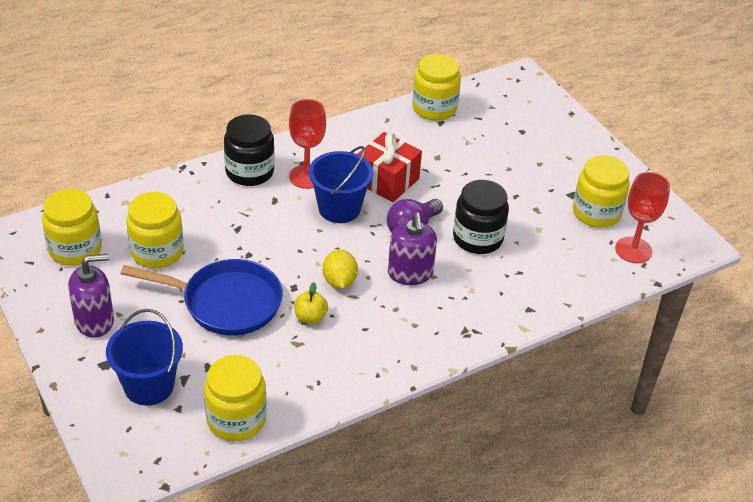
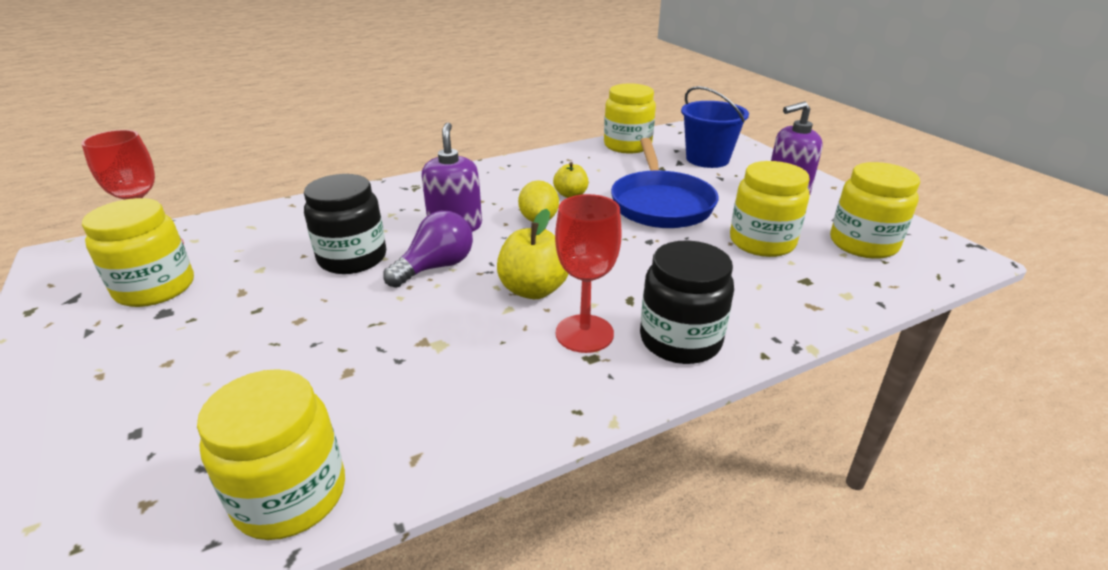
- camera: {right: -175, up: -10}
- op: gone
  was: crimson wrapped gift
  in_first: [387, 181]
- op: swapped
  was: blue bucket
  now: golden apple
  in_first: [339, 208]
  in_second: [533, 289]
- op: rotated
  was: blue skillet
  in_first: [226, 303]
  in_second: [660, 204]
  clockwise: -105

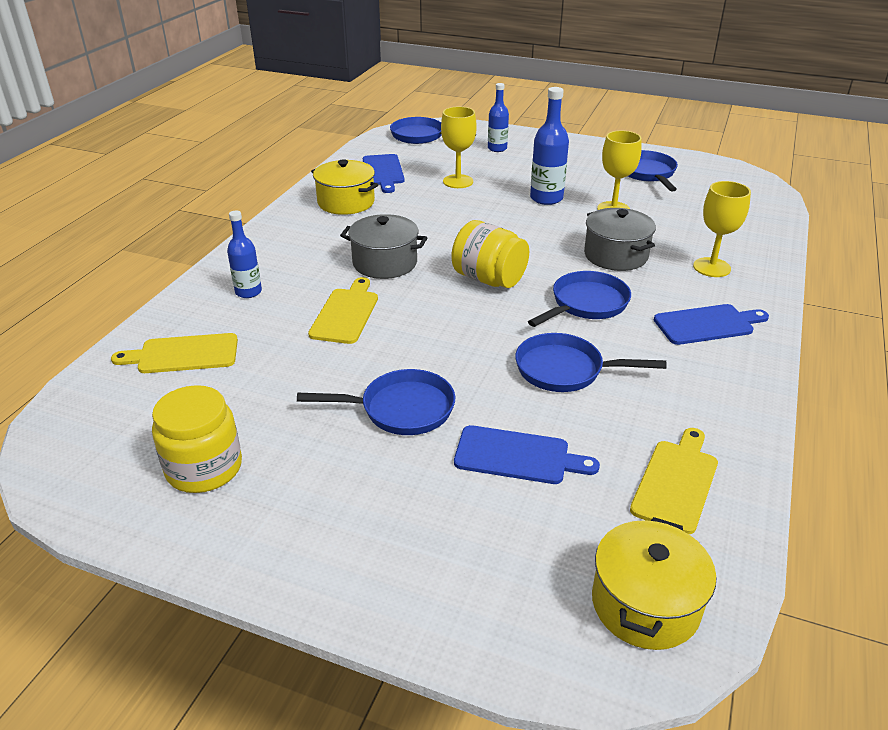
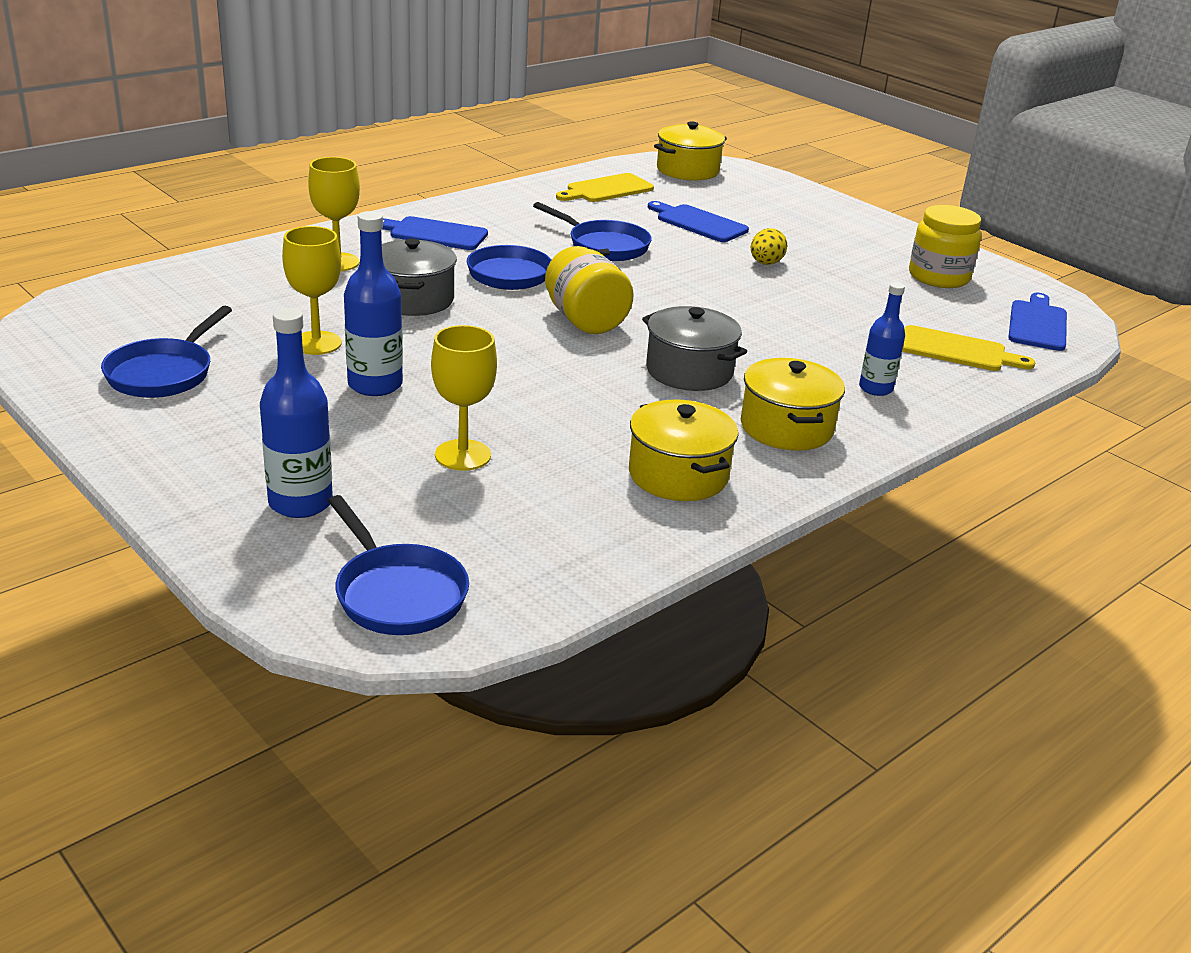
- camera: {right: -155, up: -5}
- op: gone
  was: golden cutting board
  in_first: [346, 313]
- op: new
  now: golden pot
  in_second: [786, 428]
- op: shifted
  was: blue cutting board
  in_first: [383, 172]
  in_second: [1037, 324]
- op: swapped
  was: blue skillet
  now: golden egg
  in_first: [401, 409]
  in_second: [765, 263]
- op: scaled
  was: blue flask
  in_first: [497, 148]
  in_second: [300, 503]
  ratio: 1.51

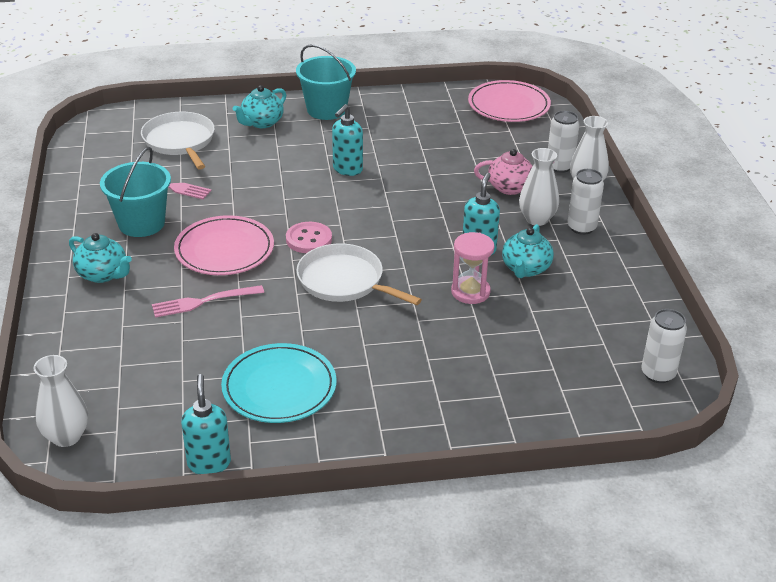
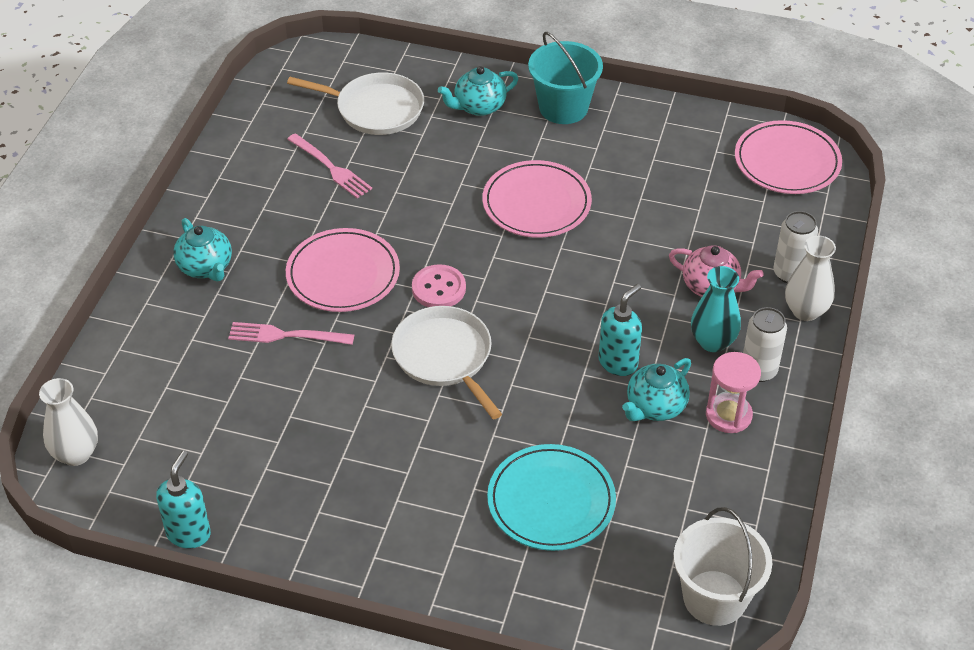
- camera: {right: 25, up: 10}
- op: gone
  was: turquoise bucket
  in_first: [141, 223]
- op: shifted
  was: turquoise flat dish
  in_first: [279, 387]
  in_second: [551, 501]
- op: shifted
  was: rose-pink hourglass
  in_first: [470, 292]
  in_second: [728, 415]
- op: swapped
  was: turquoise soap pump
  now: rose-pink flat dish
  in_first: [347, 169]
  in_second: [536, 203]
- op: swapped
  was: pure white can
  now: pure white bucket
  in_first: [658, 374]
  in_second: [714, 598]
- op: repainted
  was: pure white tall vase
  now: turquoise tall vase
  in_first: [537, 219]
  in_second: [712, 342]
- op: rotated
  was: pure white skillet
  in_first: [180, 141]
  in_second: [375, 109]
  clockwise: 105

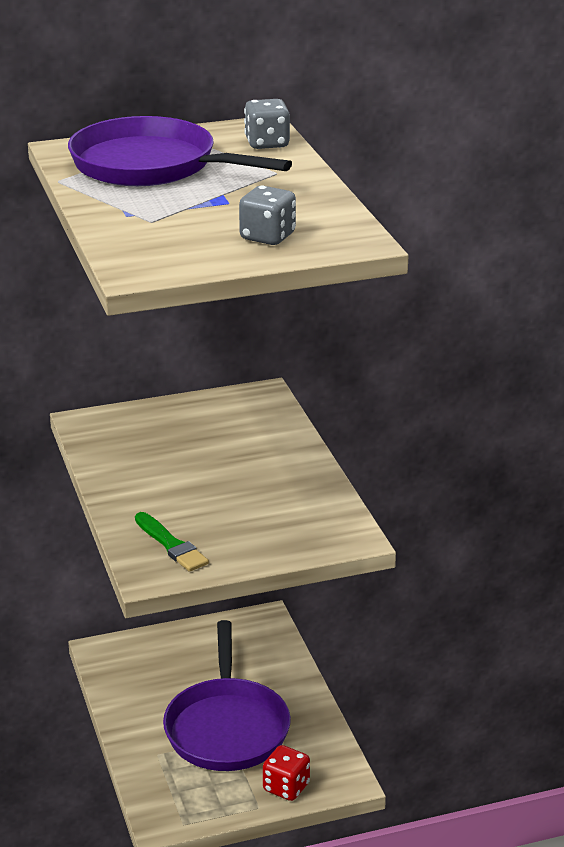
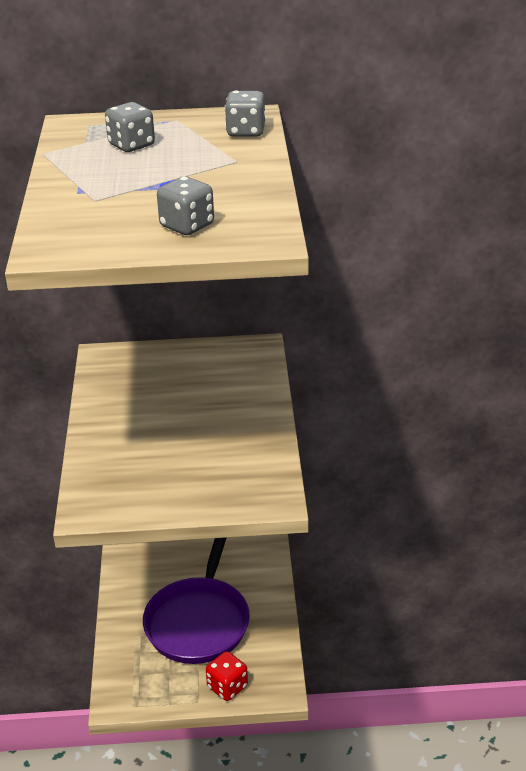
- camera: {right: 15, up: 5}
- op: gone
  was: green paint brush
  in_first: [171, 545]
- op: swapped
  was: violet skillet
  now: ash-grey game die
  in_first: [151, 166]
  in_second: [131, 145]

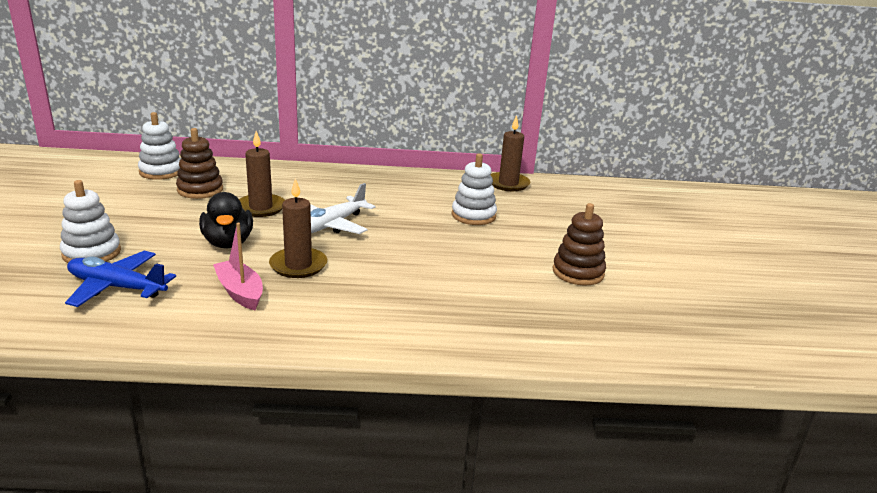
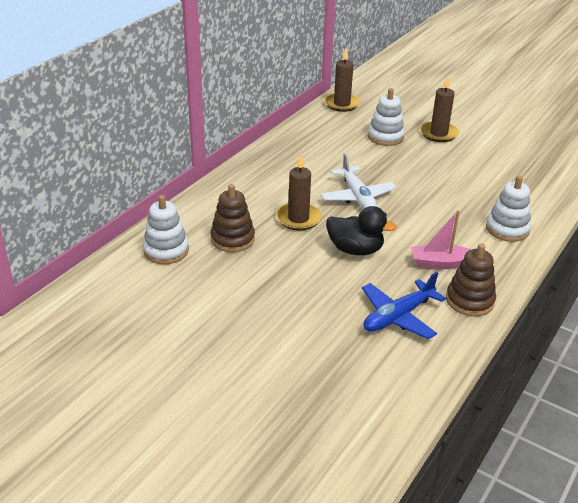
- camera: {right: -55, up: 10}
- op: shifted
  was: pure white ring stacker
  in_first: [92, 253]
  in_second: [507, 229]
- op: shifted
  was: russet wax candle
  in_first: [298, 265]
  in_second: [438, 134]
- op: shifted
  was: russet ring stacker
  in_first: [578, 272]
  in_second: [469, 300]

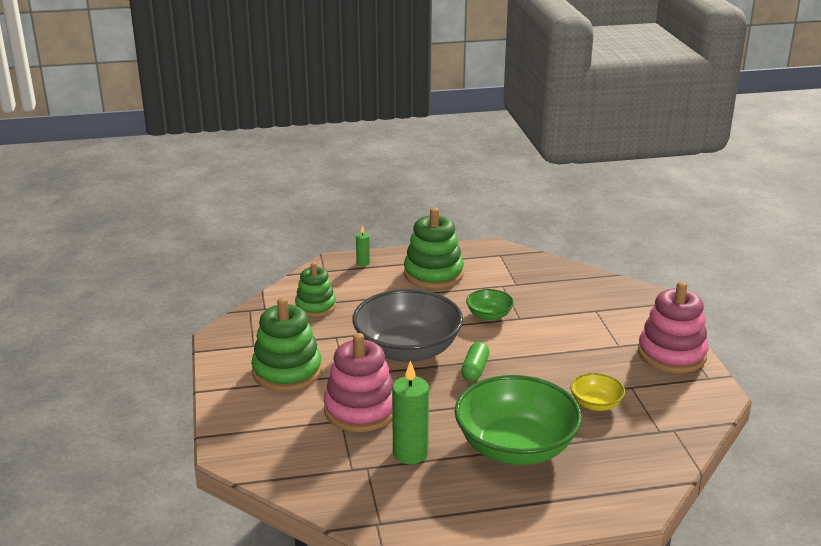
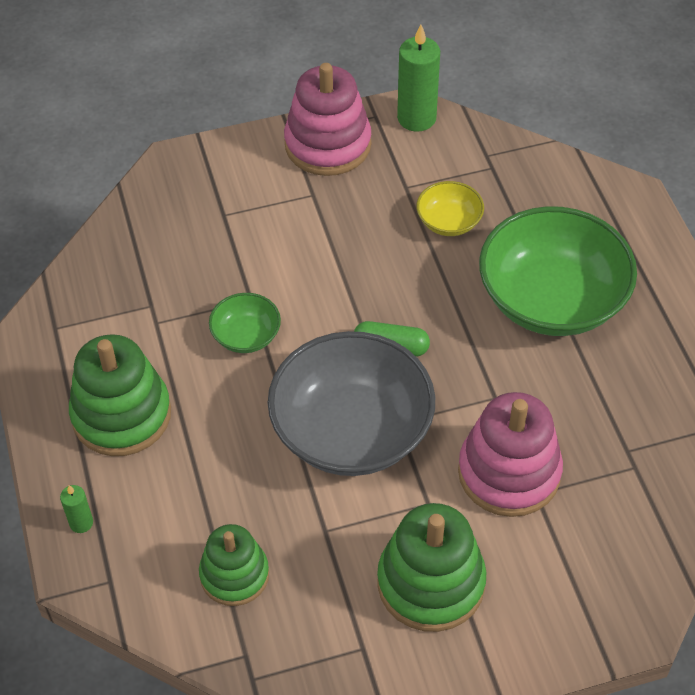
- camera: {right: -95, up: 25}
- op: shifted
  was: green wax candle
  in_first: [410, 453]
  in_second: [416, 118]

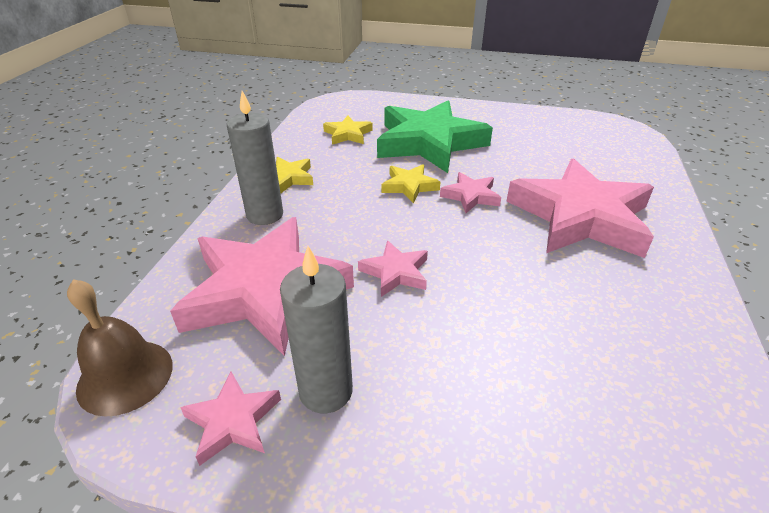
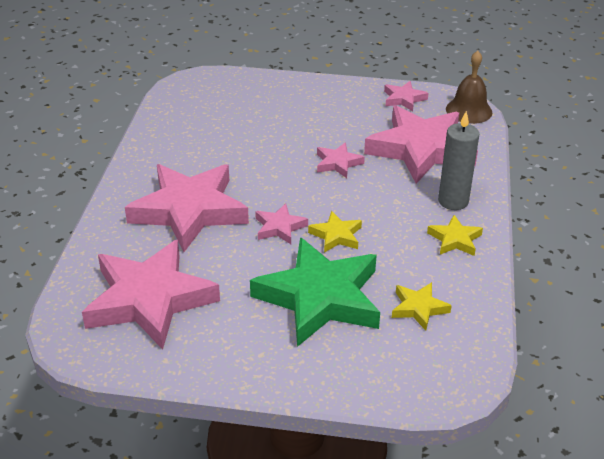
- camera: {right: 175, up: 0}
- op: gone
  was: ash-grey wax candle
  in_first: [326, 391]
- op: new
  now: rose-pink star shape
  in_second: [149, 299]

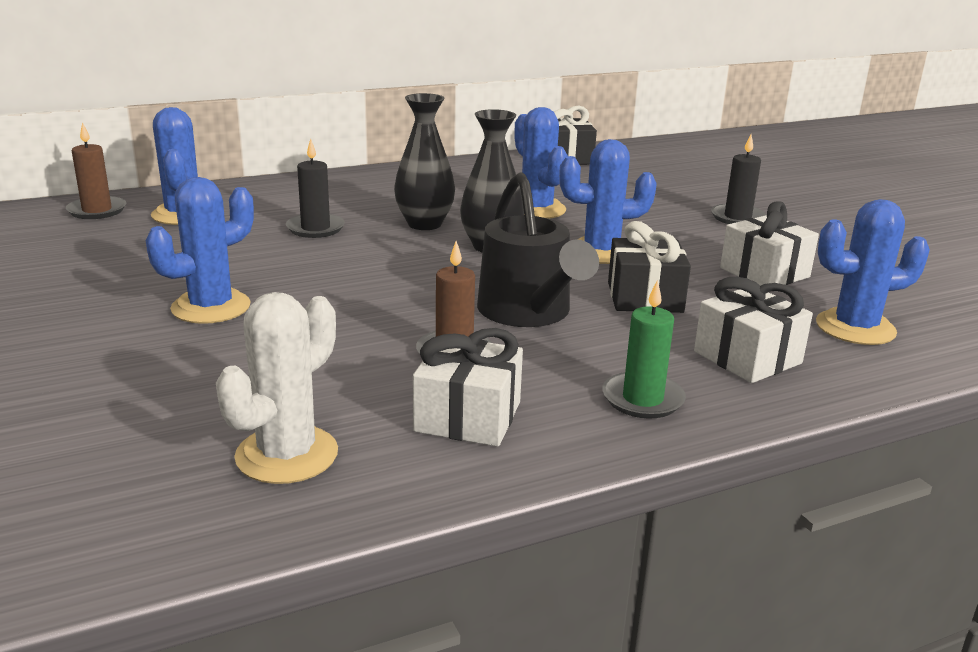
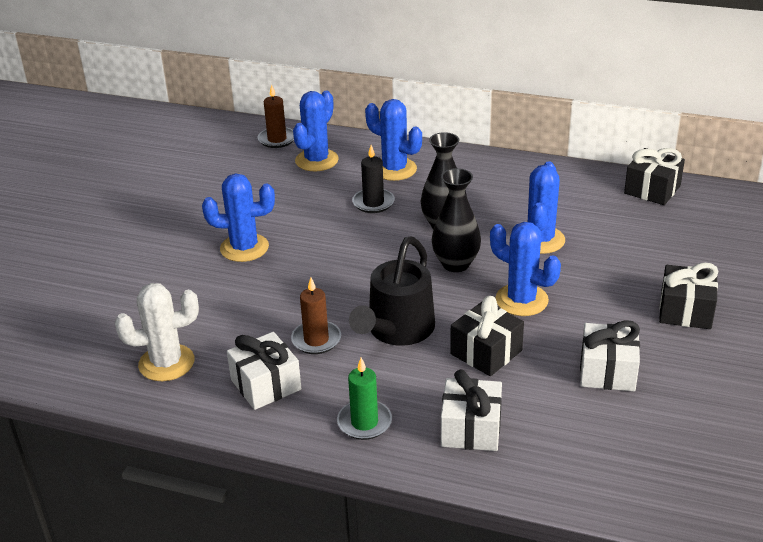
- camera: {right: 45, up: 10}
- op: shifted
  was: blue cactus
  in_first: [855, 328]
  in_second: [394, 169]
- op: swapped
  was: ebony wax candle
  now: ebony wrapped gift
  in_first: [737, 218]
  in_second: [685, 311]

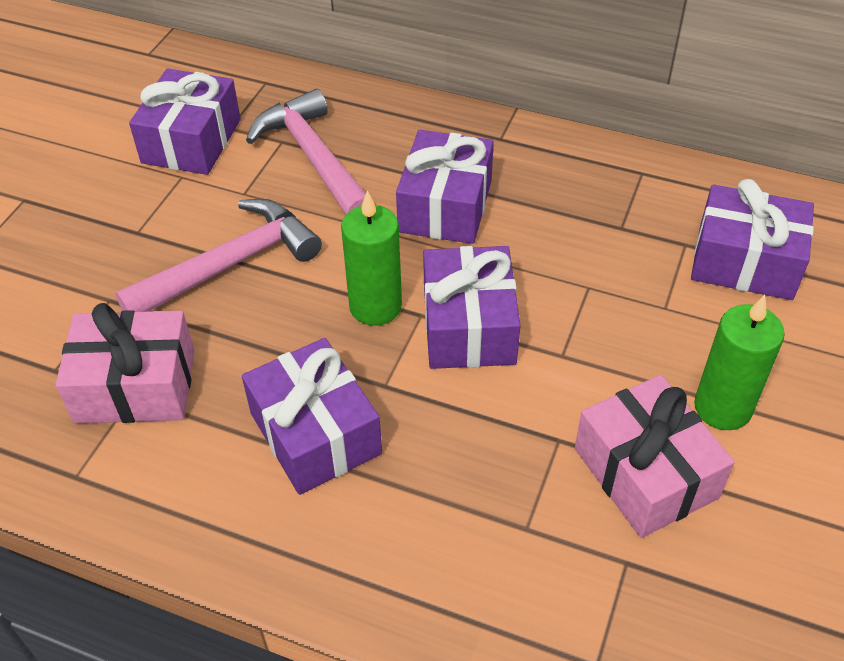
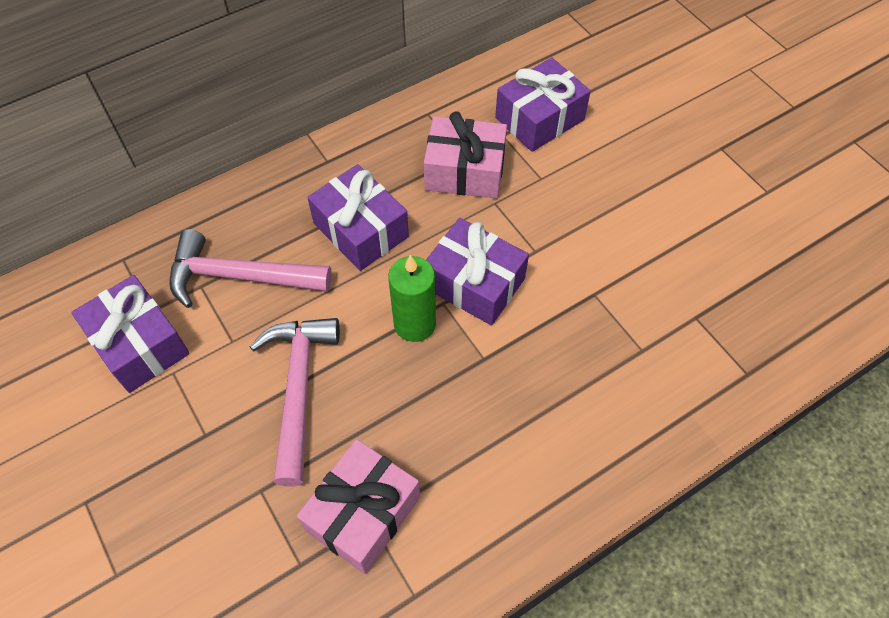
- camera: {right: -55, up: 10}
- op: gone
  was: violet wrapped gift
  in_first: [315, 433]
- op: gone
  was: green wax candle
  in_first: [722, 408]
- op: shifted
  was: rose-pink wrapped gift
  in_first: [645, 473]
  in_second: [465, 171]

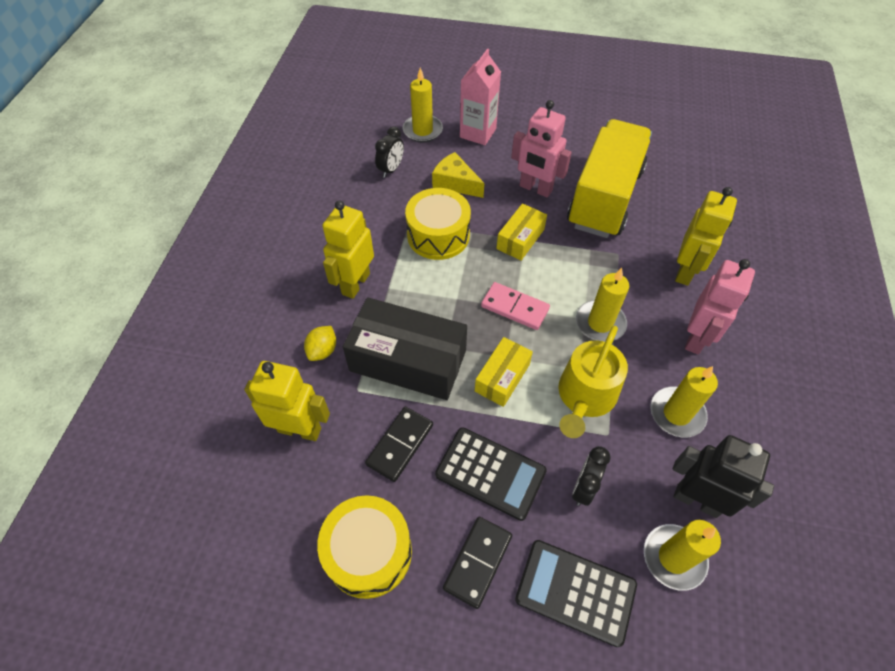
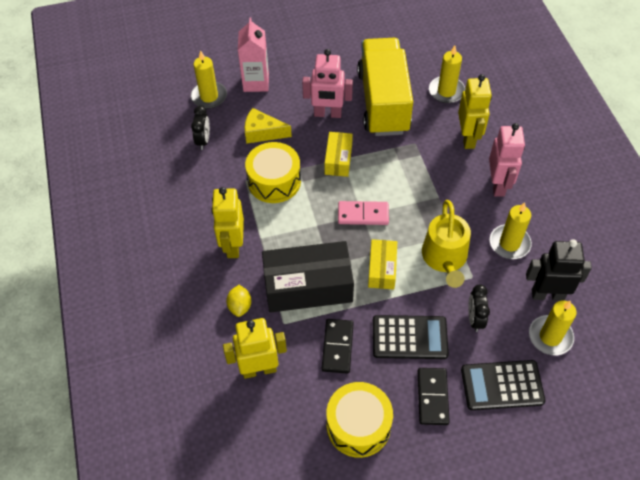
- camera: {right: -25, up: 0}
- op: shifted
  was: golden wax candle
  in_first: [600, 323]
  in_second: [446, 91]

